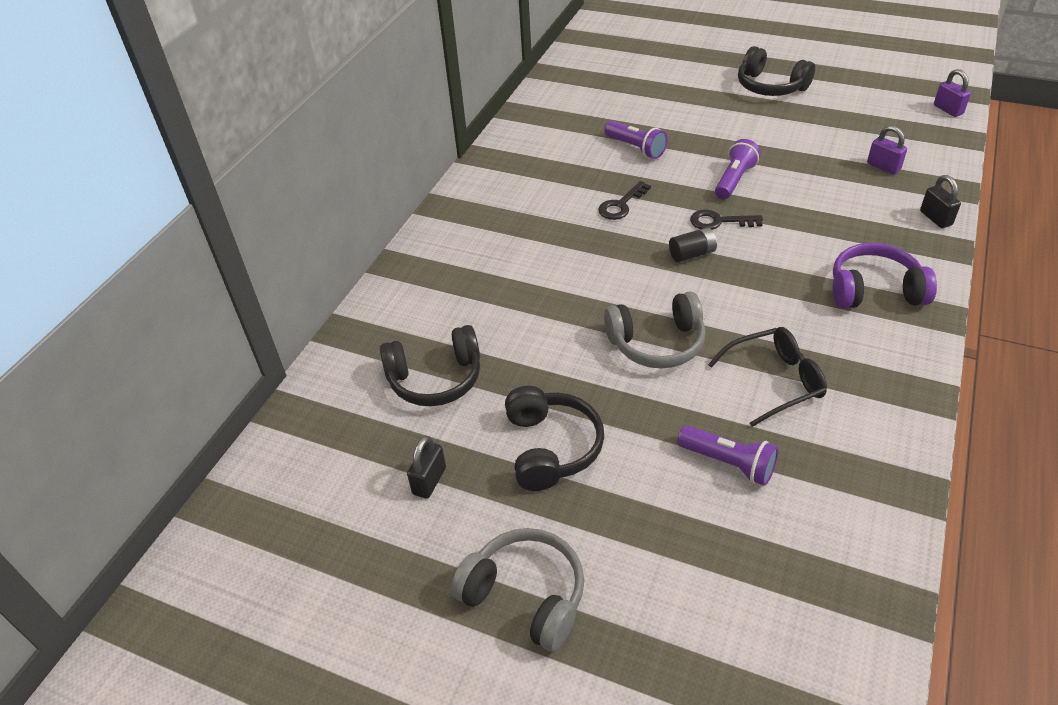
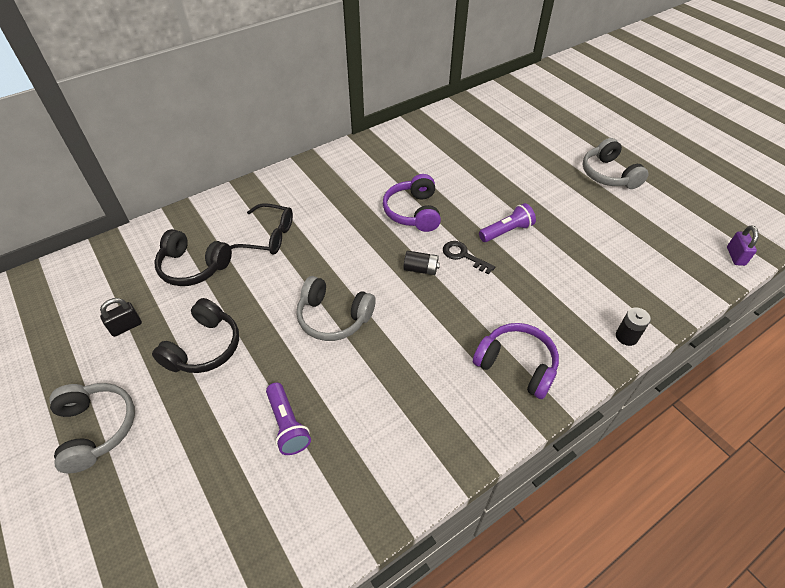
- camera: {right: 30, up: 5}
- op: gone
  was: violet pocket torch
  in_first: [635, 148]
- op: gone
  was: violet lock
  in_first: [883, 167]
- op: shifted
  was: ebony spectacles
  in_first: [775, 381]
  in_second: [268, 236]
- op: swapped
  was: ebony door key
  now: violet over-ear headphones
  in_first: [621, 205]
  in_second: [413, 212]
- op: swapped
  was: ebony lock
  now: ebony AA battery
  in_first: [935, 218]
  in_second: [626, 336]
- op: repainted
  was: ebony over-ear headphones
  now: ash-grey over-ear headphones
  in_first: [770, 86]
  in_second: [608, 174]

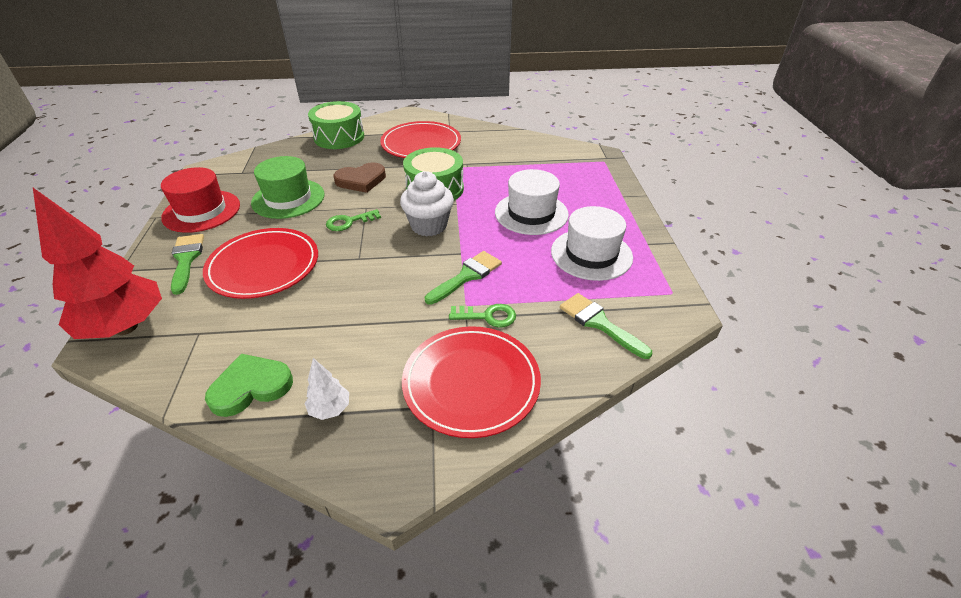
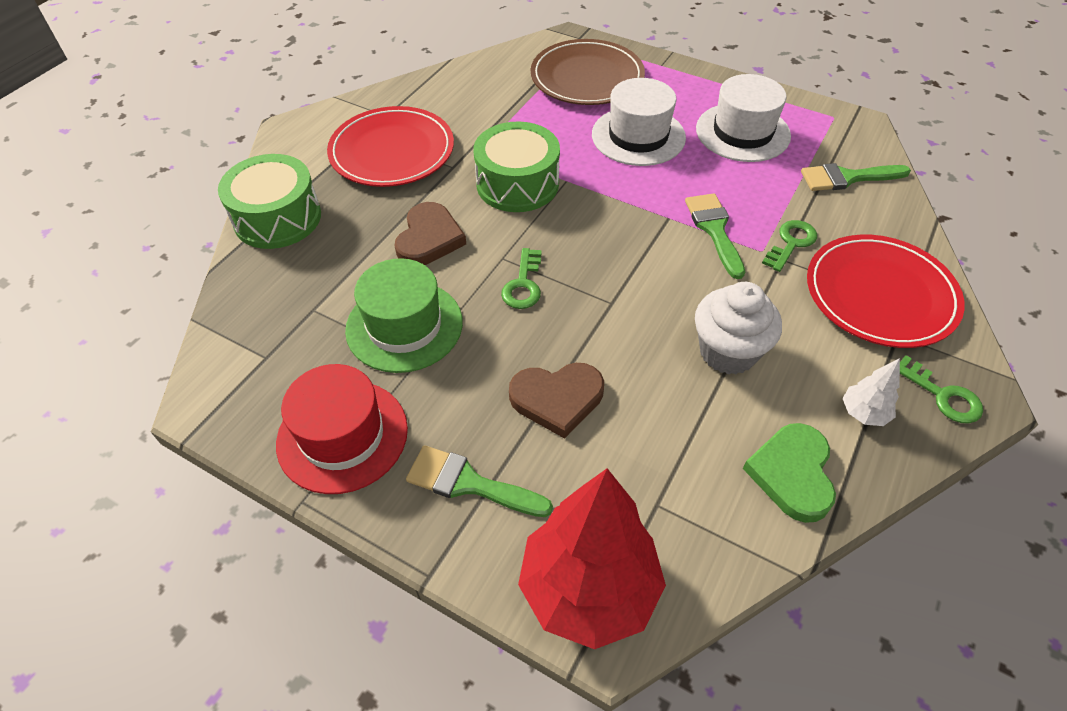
- camera: {right: -55, up: 10}
- op: new
  now: russet flat dish
  in_second: [587, 77]
- op: new
  now: green door key
  in_second: [943, 395]
- op: shifted
  was: pure white fairy cake
  in_first: [429, 226]
  in_second: [728, 352]
- op: swapped
  was: crimson flat dish
  now: russet heart
  in_first: [263, 266]
  in_second: [557, 399]

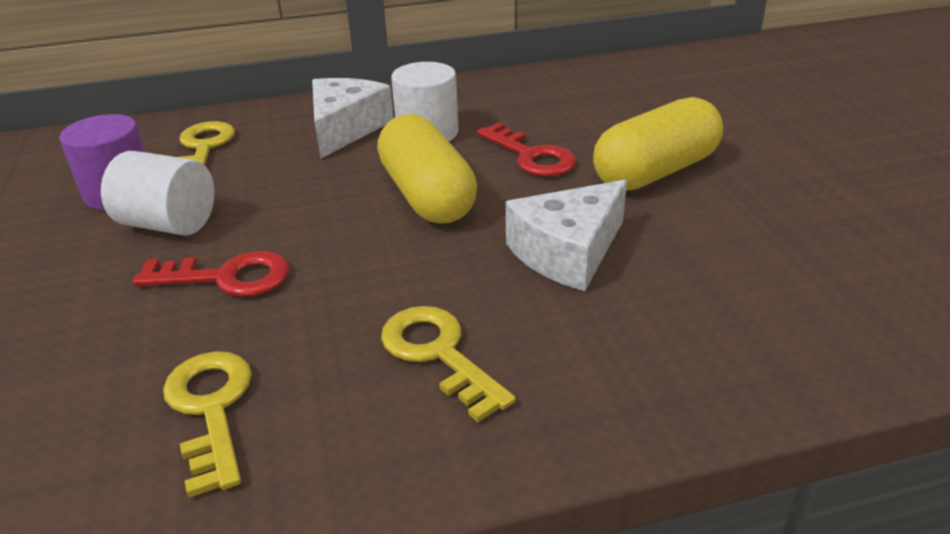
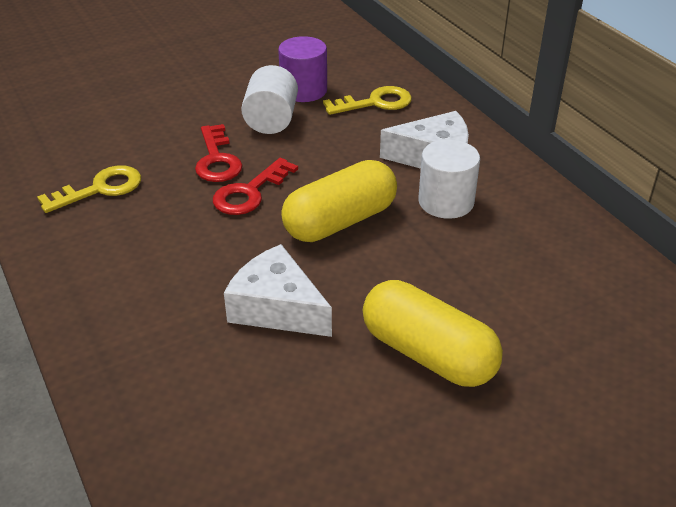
- camera: {right: 75, up: 5}
- op: gone
  was: golden door key
  in_first: [439, 354]
- op: shifted
  was: crimson door key
  in_first: [531, 156]
  in_second: [250, 192]

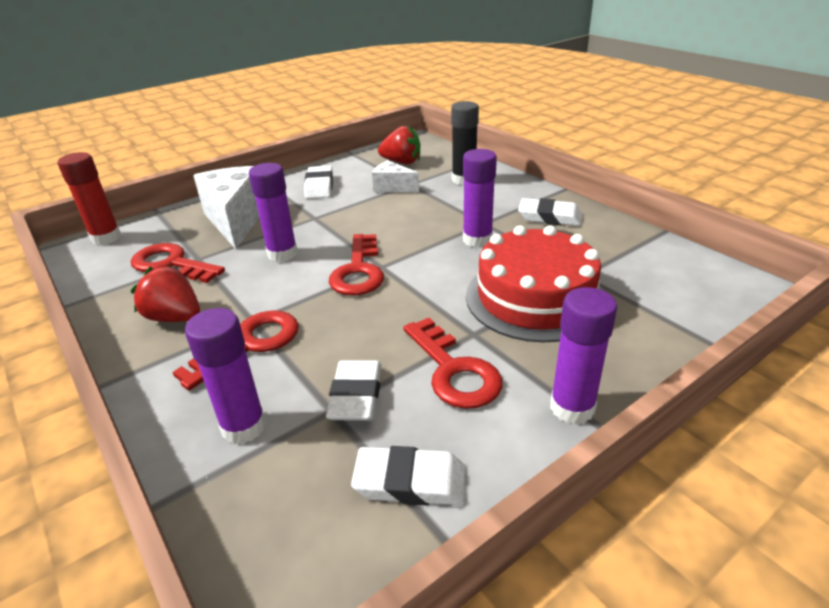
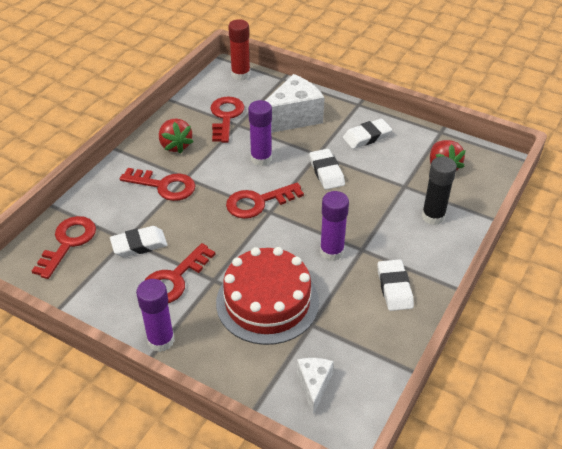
- camera: {right: 65, up: 10}
- op: gone
  was: violet glue stick
  in_first: [244, 427]
- op: new
  now: crimson door key
  in_second: [68, 243]
- op: shifted
  was: pure white eraser
  in_first: [410, 482]
  in_second: [326, 172]
- op: shifted
  was: pure white piece of cheese
  in_first: [392, 187]
  in_second: [314, 385]
- op: rotated
  was: crimson toy strawberry
  in_first: [175, 318]
  in_second: [175, 145]
  clockwise: 150

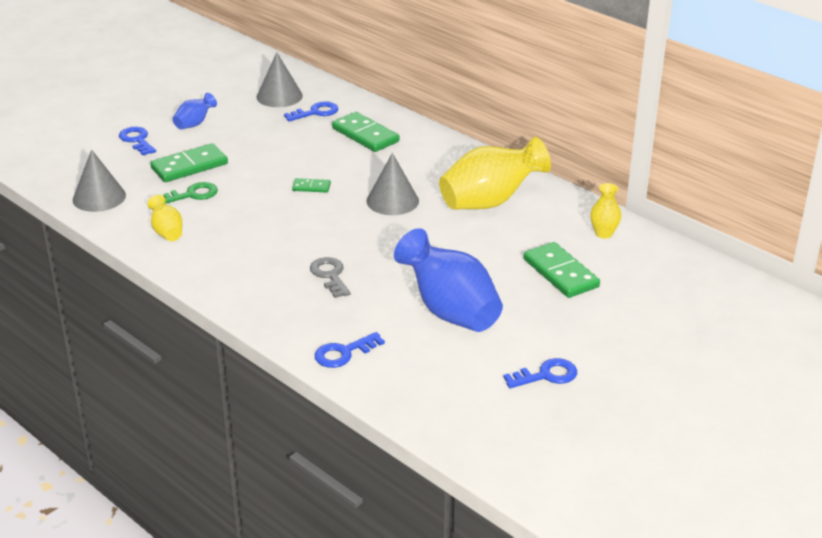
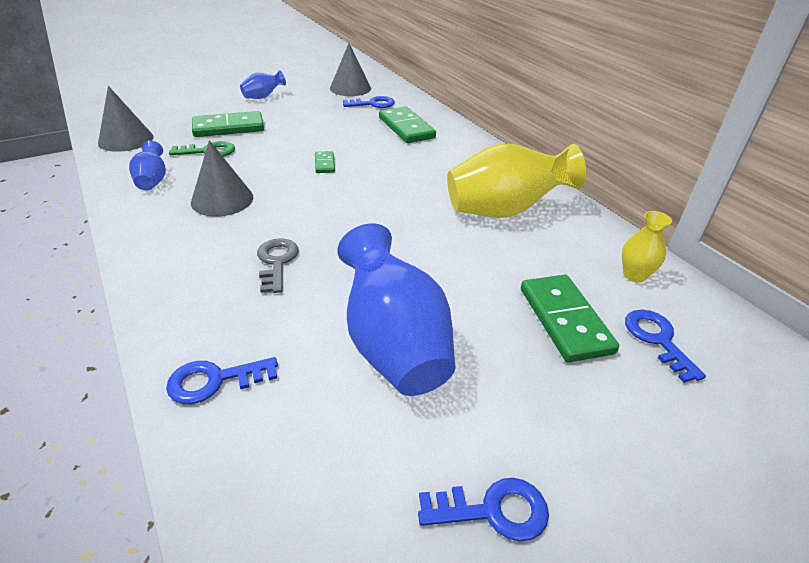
- camera: {right: 15, up: 5}
- op: shifted
  was: blue door key
  in_first: [137, 140]
  in_second: [657, 339]
- op: shifted
  was: ash-grey cone
  in_first: [392, 201]
  in_second: [222, 199]
- op: repainted
  was: golden tall vase
  now: blue tall vase
  in_first: [167, 232]
  in_second: [152, 181]
- op: rotated
  was: green domino
  in_first: [311, 187]
  in_second: [325, 164]
  clockwise: 60

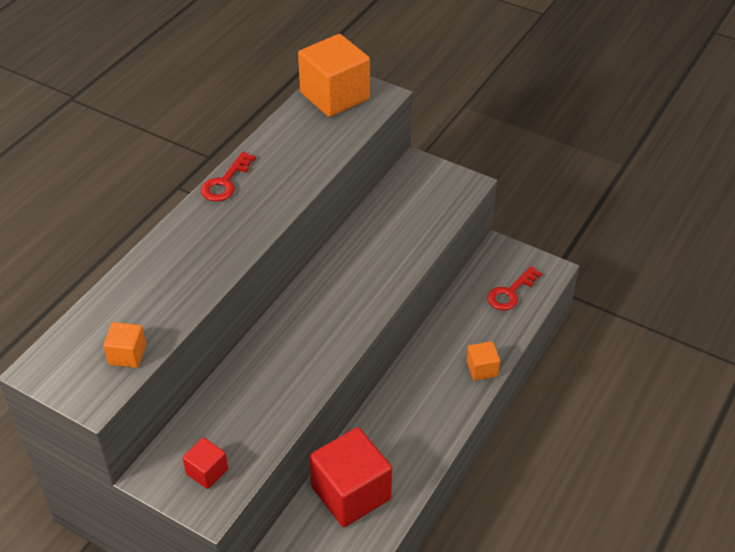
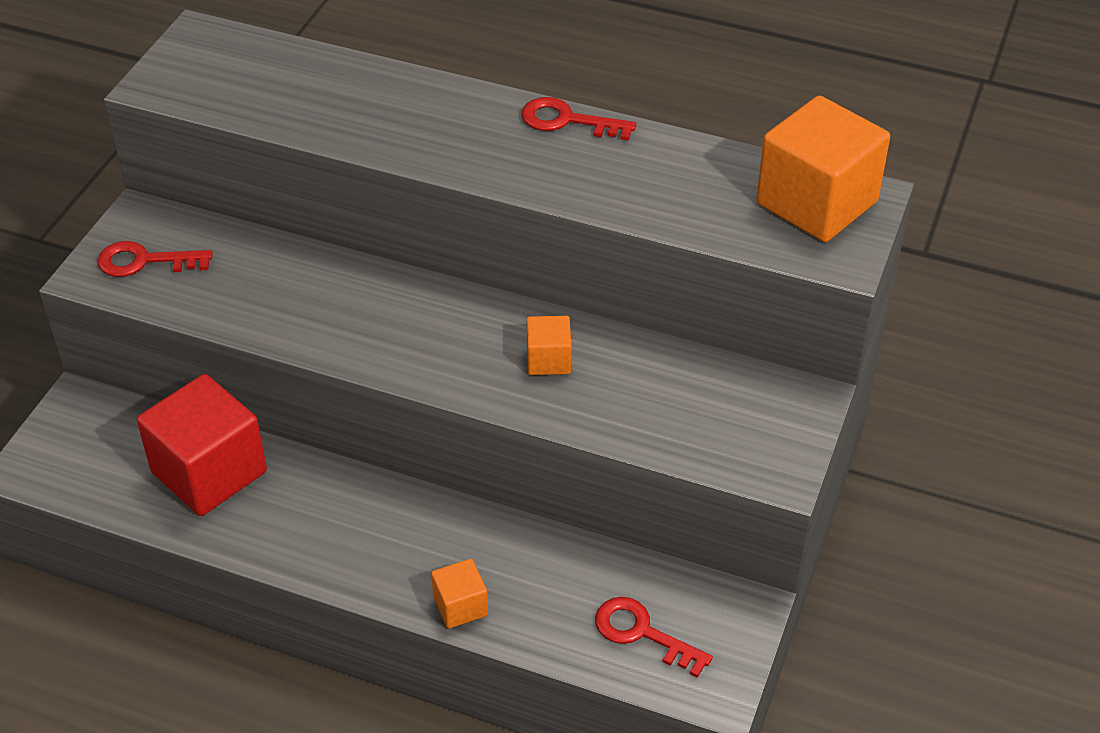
- camera: {right: 80, up: 0}
- op: shifted
  was: orange cube
  in_first: [127, 354]
  in_second: [548, 360]
- op: swapped
  was: crimson cube
  now: crimson door key
  in_first: [207, 471]
  in_second: [144, 261]

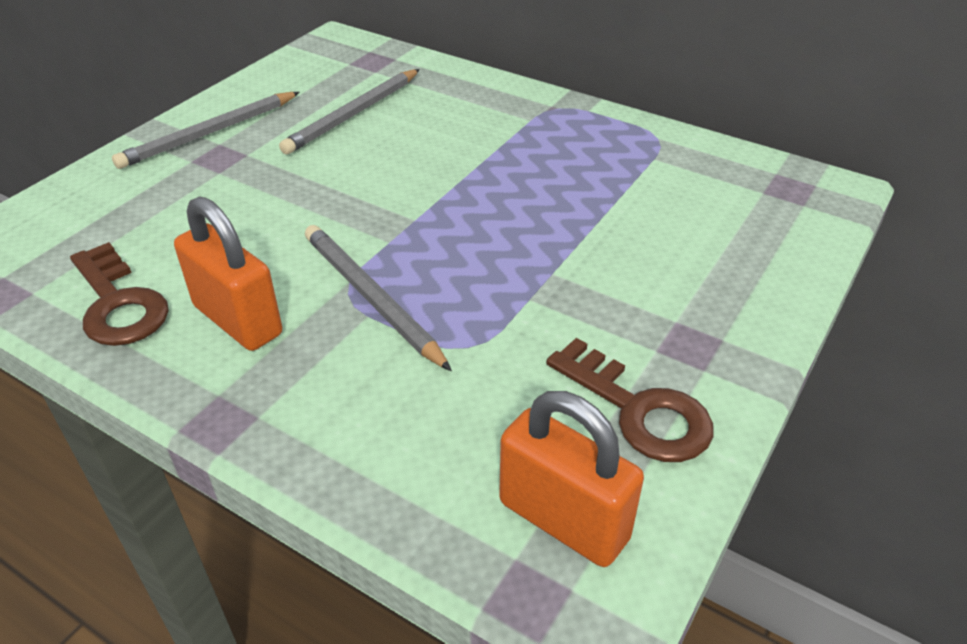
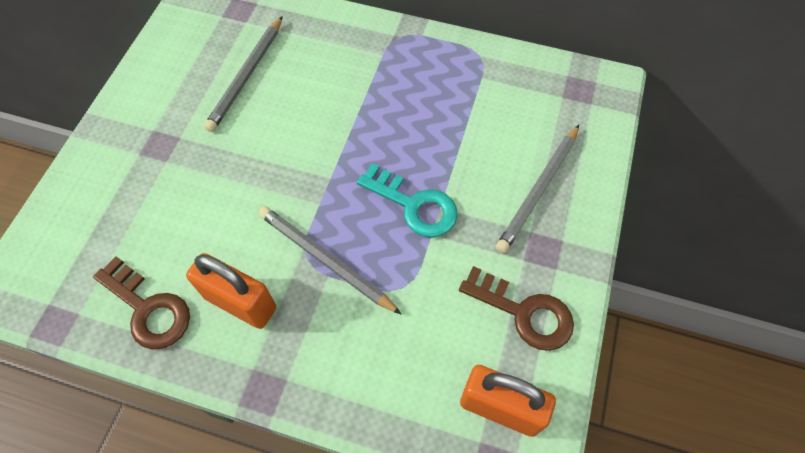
- camera: {right: -15, up: 20}
- op: new
  now: turquoise door key
  in_second: [414, 205]
- op: shifted
  was: ash-grey pencil
  in_first: [210, 133]
  in_second: [539, 190]

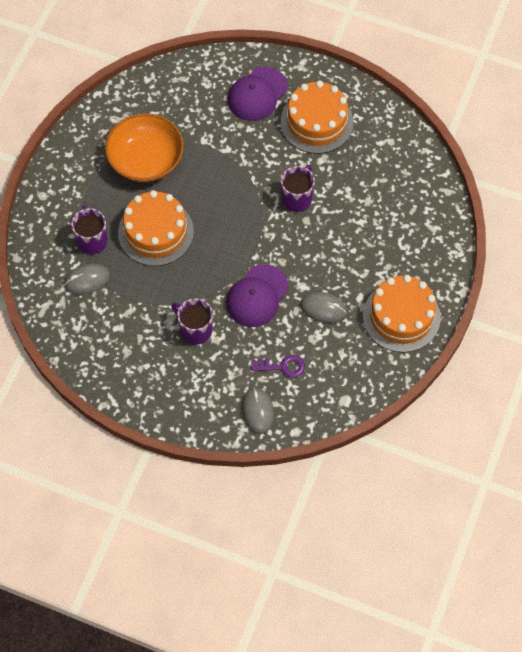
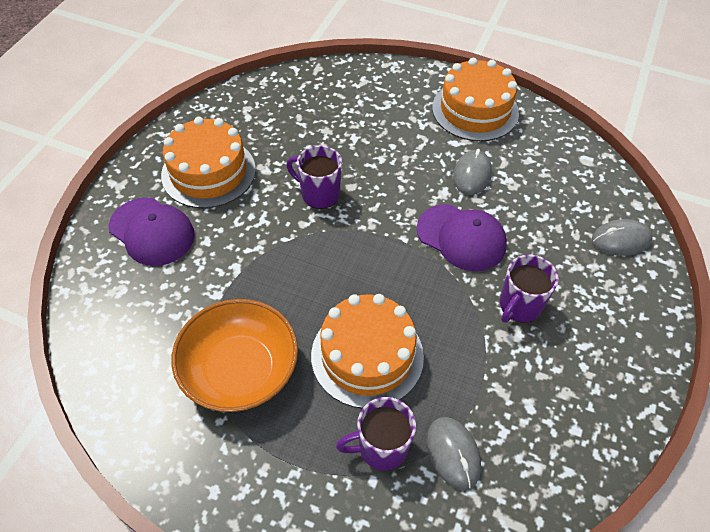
- camera: {right: -90, up: -10}
- op: gone
  was: violet door key
  in_first: [282, 366]

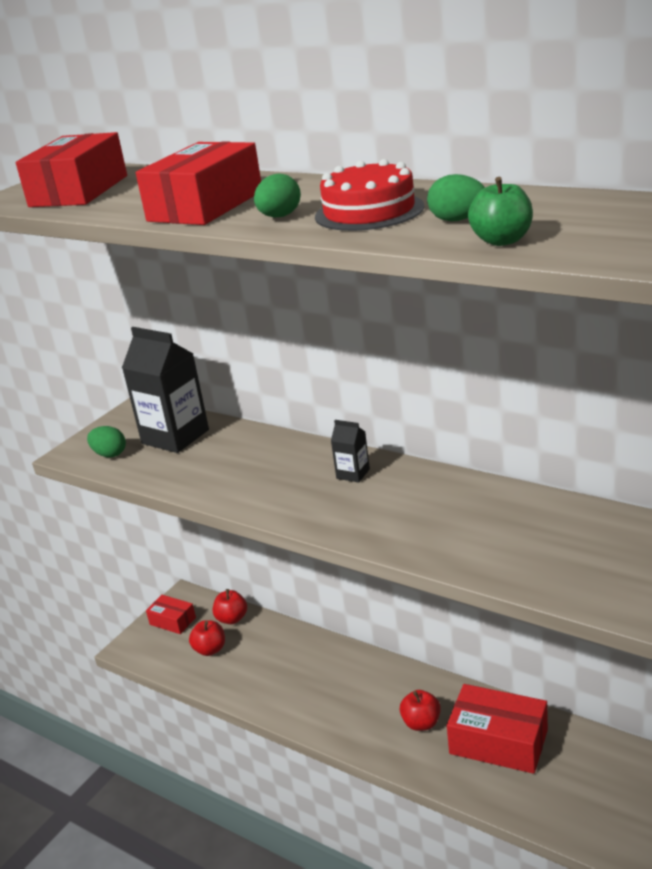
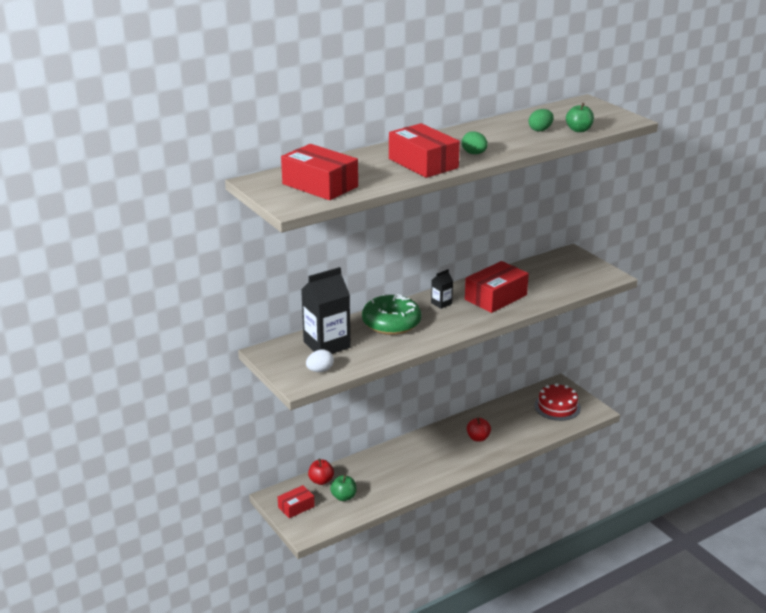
- camera: {right: -70, up: 0}
- op: new
  now: green donut
  in_second: [391, 323]
- op: shifted
  was: crimson layer cake
  in_first: [369, 211]
  in_second: [557, 407]
- op: shifted
  was: crimson box
  in_first: [498, 741]
  in_second: [495, 297]
- op: repainted
  was: green egg
  now: pure white egg
  in_first: [110, 454]
  in_second: [320, 370]
- op: repainted
  was: crimson apple
  now: green apple
  in_first: [210, 649]
  in_second: [343, 497]

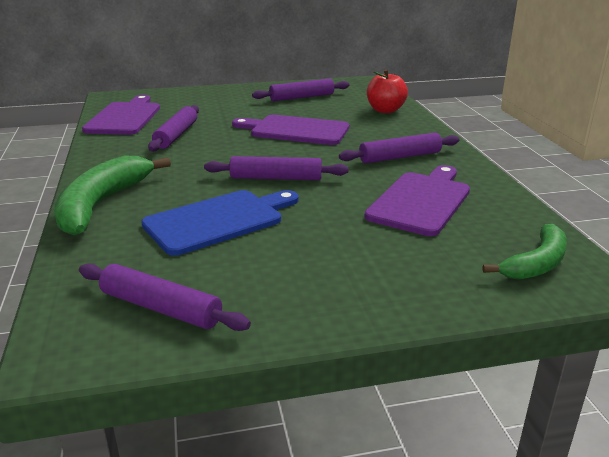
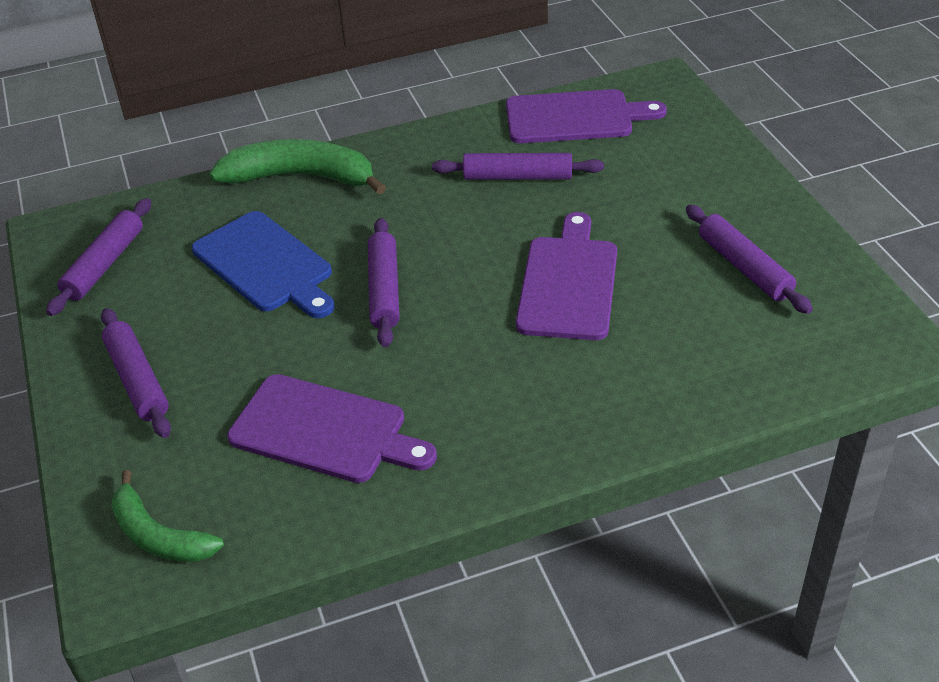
- camera: {right: 85, up: 15}
- op: gone
  was: crimson apple
  in_first: [385, 110]
- op: shifted
  was: violet rolling pin
  in_first: [400, 157]
  in_second: [138, 380]

